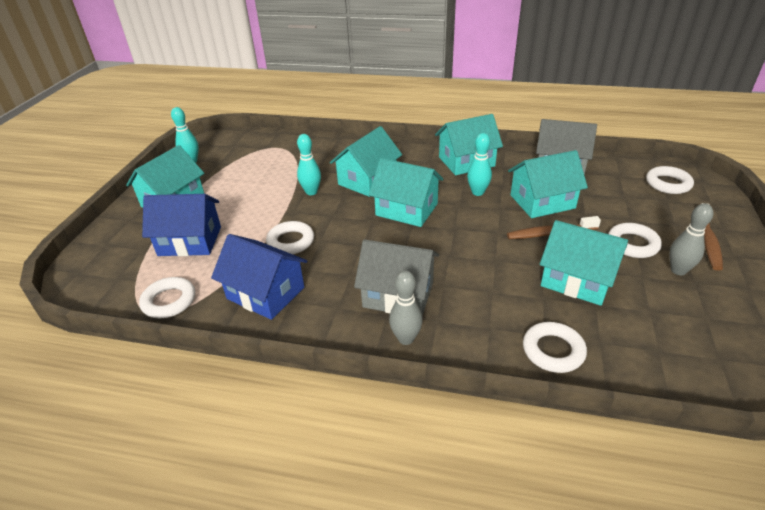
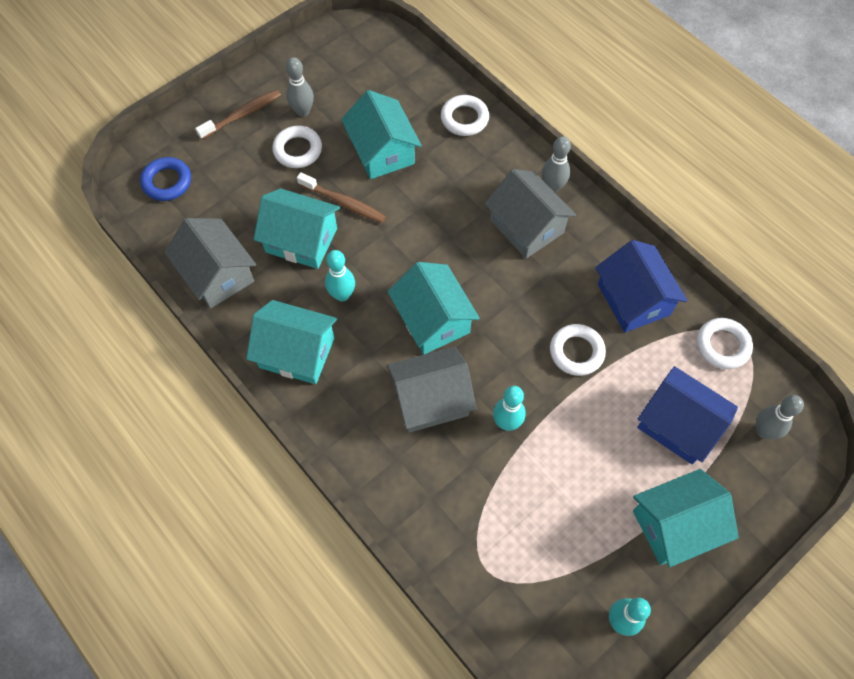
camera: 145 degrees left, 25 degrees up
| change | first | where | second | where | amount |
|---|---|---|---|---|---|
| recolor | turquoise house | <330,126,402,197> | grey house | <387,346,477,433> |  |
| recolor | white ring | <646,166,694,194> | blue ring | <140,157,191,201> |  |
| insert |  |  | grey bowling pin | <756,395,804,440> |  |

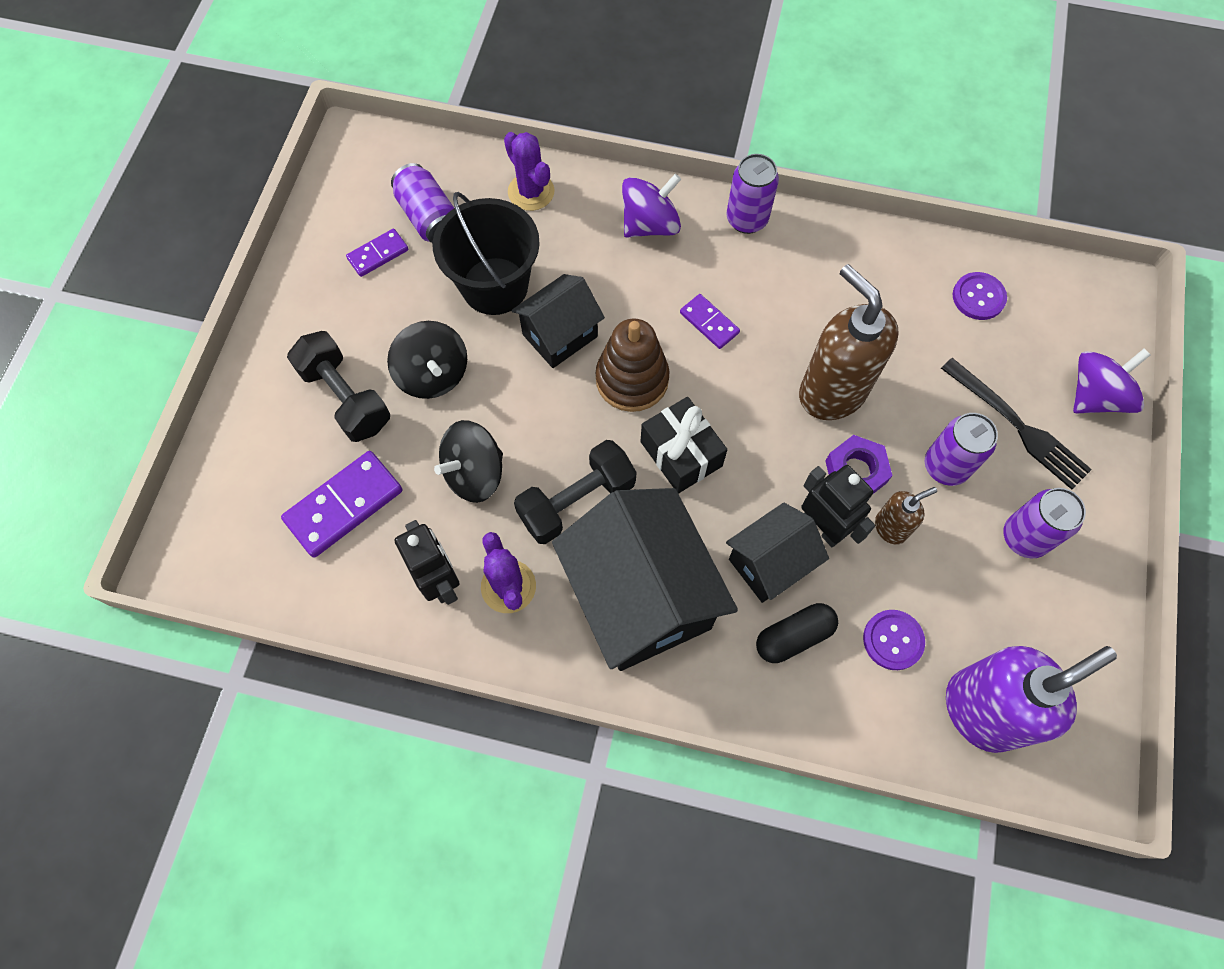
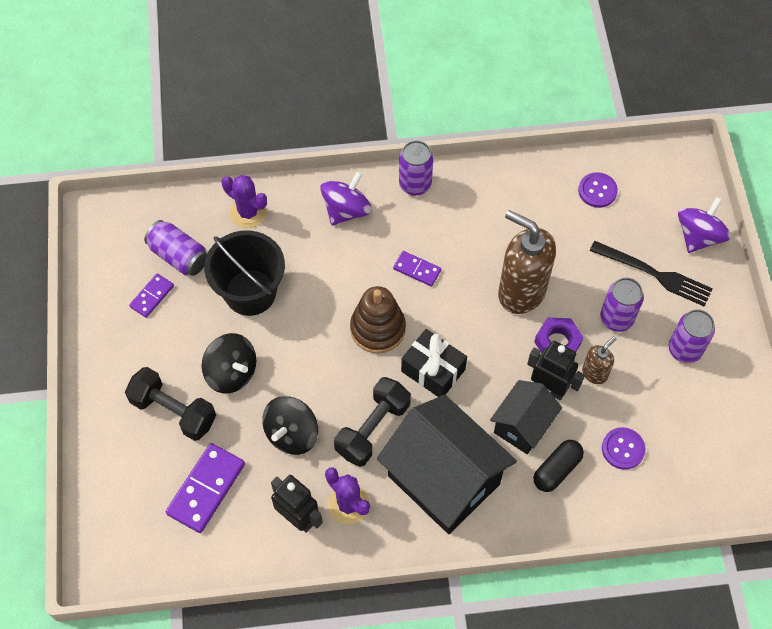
camera: 20 degrees left, 5 degrees down
| change | first | where | second | where | amount |
|---|---|---|---|---|---|
| delete | black house | <511,274,605,368> |  |  |  |
| delete | purple soap dispenser | <946,646,1117,753> |  |  |  |

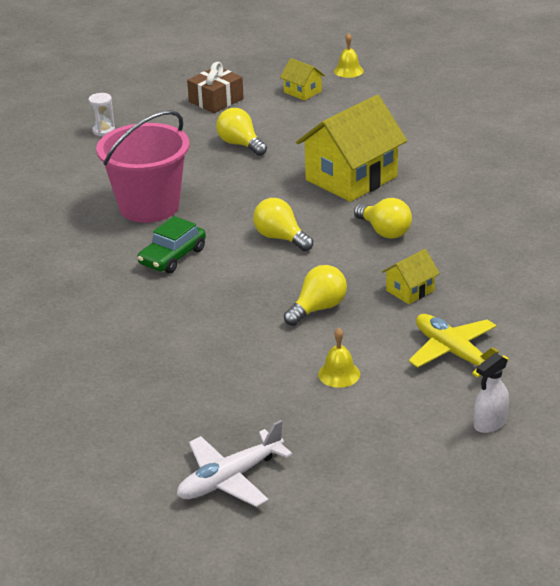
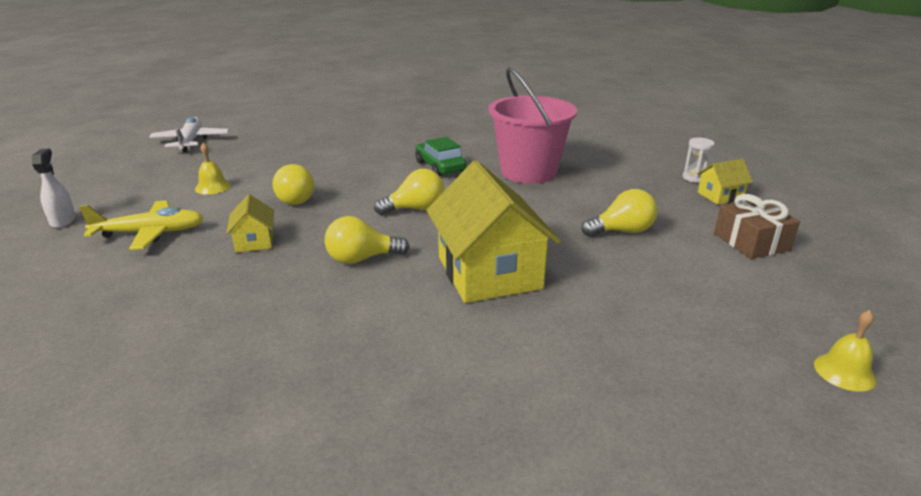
camera: 115 degrees right, 5 degrees down
| change | first | where | second | where | amount |
|---|---|---|---|---|---|
| move | yellow house | <280,58,325,101> |  | <697,159,753,205> |  |

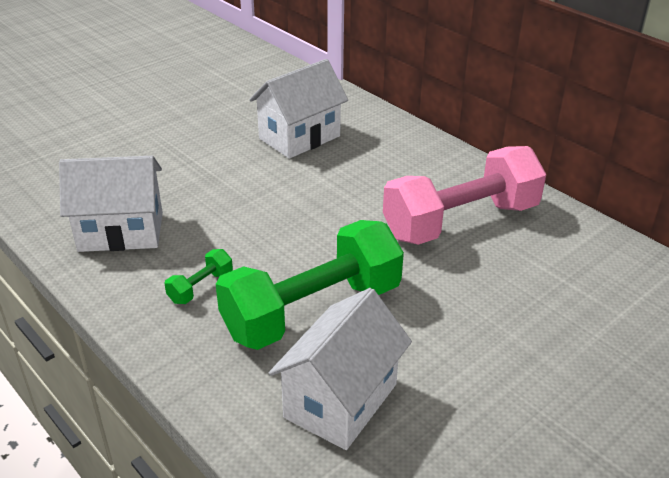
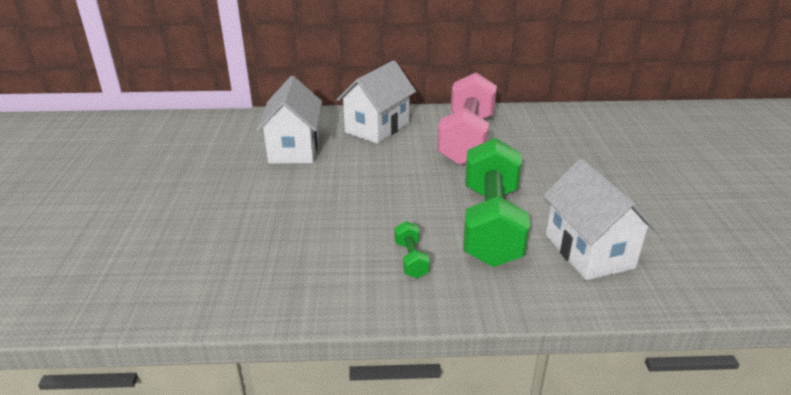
camera: 50 degrees left, 5 degrees down
| change | first | where | second | where | amount |
|---|---|---|---|---|---|
| move | white house | <59,156,163,252> |  | <337,60,416,144> |  |

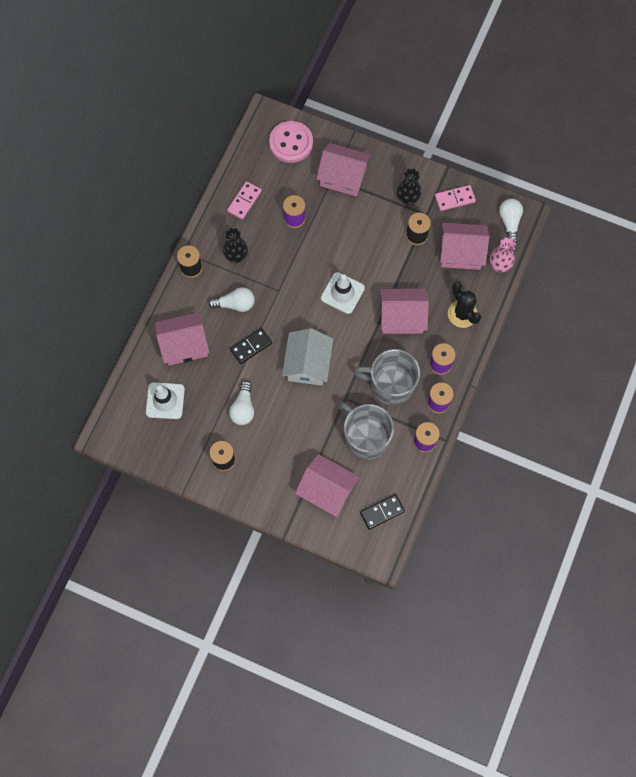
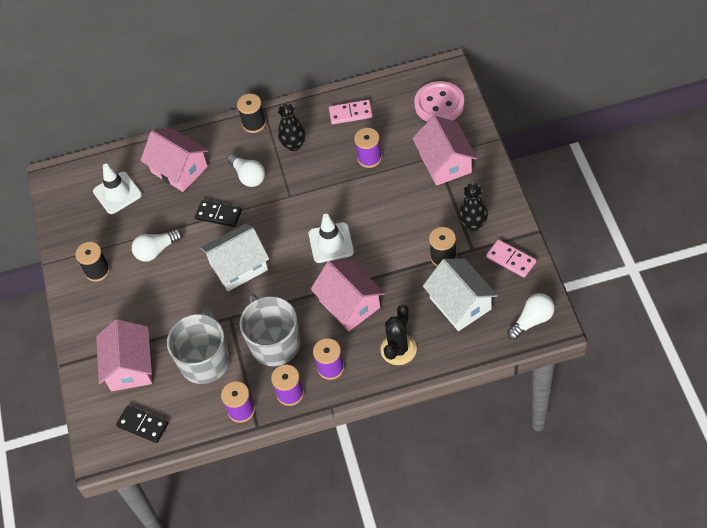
camera: 60 degrees right, 15 degrees down
| change | first | where | second | where | amount |
|---|---|---|---|---|---|
| recolor | pink house | <440,223,489,270> | white house | <423,259,498,331> |  |
| delete | pink vase | <489,237,516,272> |  |  |  |

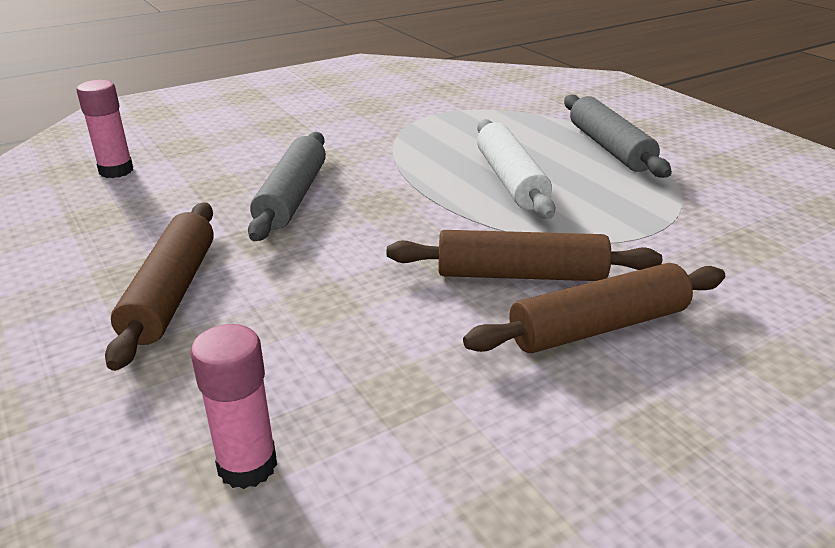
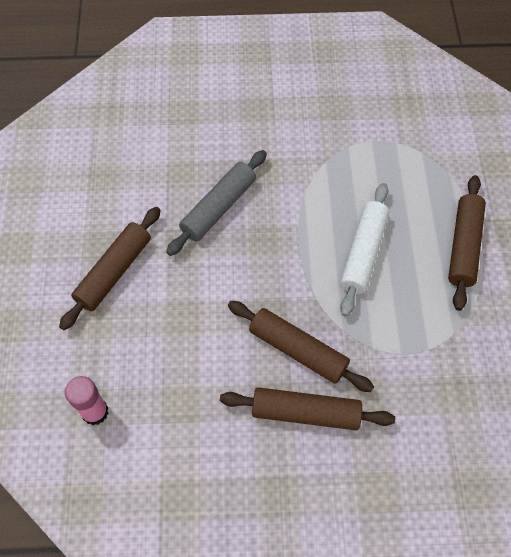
camera: 30 degrees right, 30 degrees up
| change | first | where | second | where | amount |
|---|---|---|---|---|---|
| delete | pink glue stick | <76,80,133,178> |  |  |  |
| recolor | grey rolling pin | <564,94,672,178> | brown rolling pin | <448,175,486,311> |  |

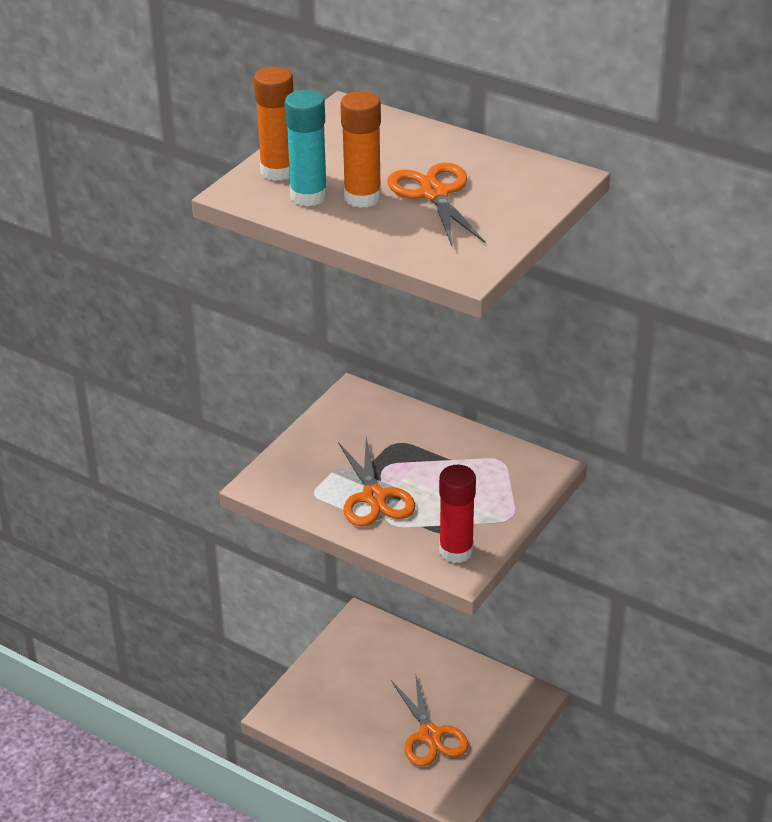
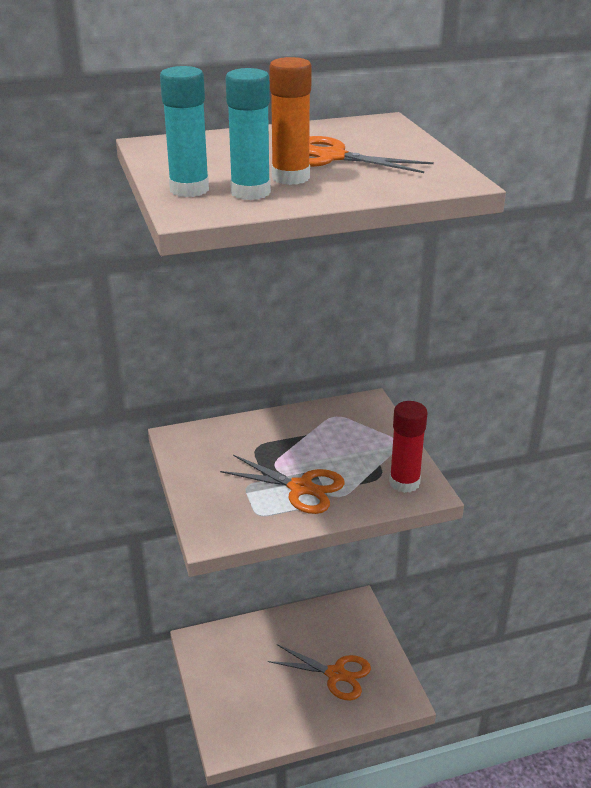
camera: 50 degrees left, 5 degrees down
| change | first | where | second | where | amount |
|---|---|---|---|---|---|
| recolor | orange glue stick | <254,66,294,181> | turquoise glue stick | <160,66,209,197> |  |

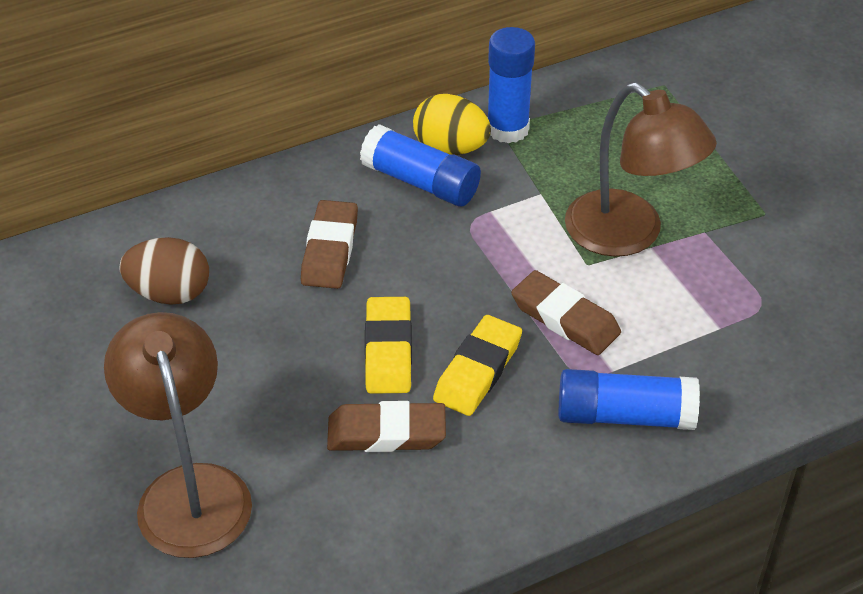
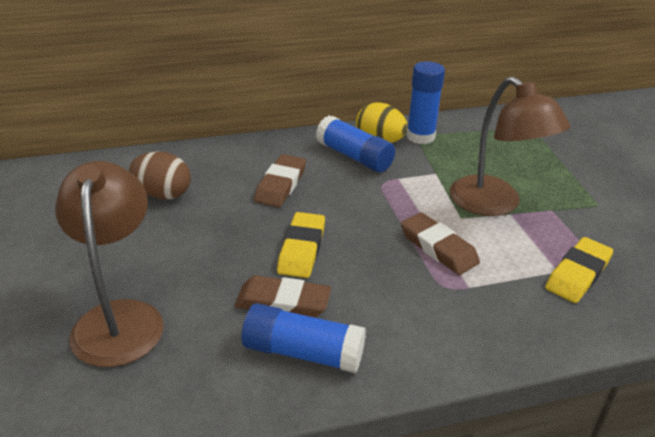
camera: 10 degrees right, 10 degrees down
| change | first | where | second | where | amount |
|---|---|---|---|---|---|
| move | yellow eraser | <433,315,522,416> |  | <545,237,613,303> |  |
| move | blue glue stick | <559,369,700,430> |  | <242,303,366,373> |  |

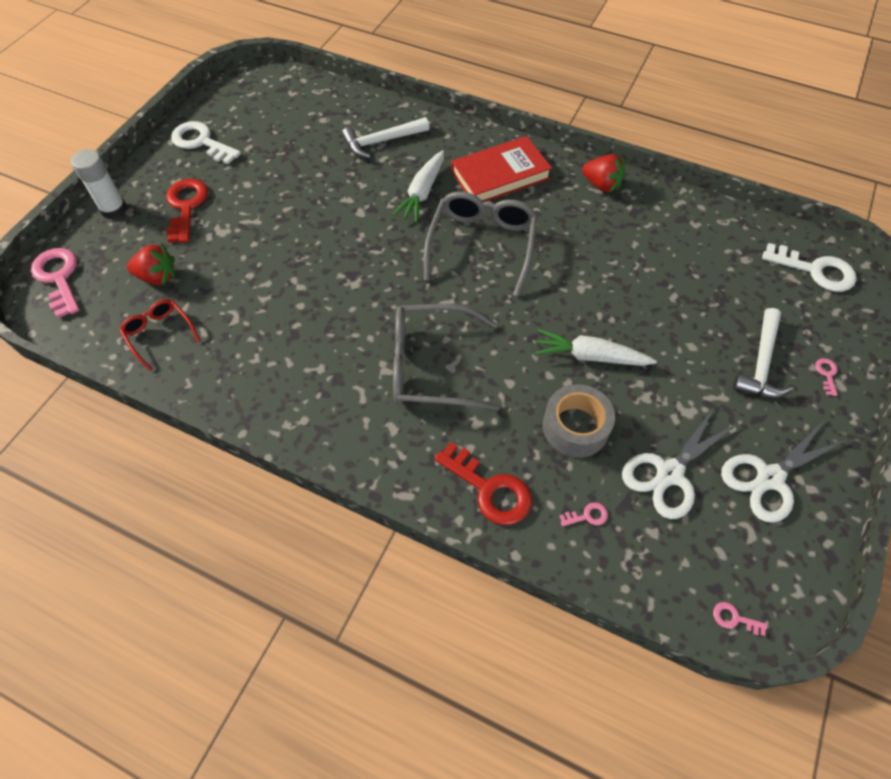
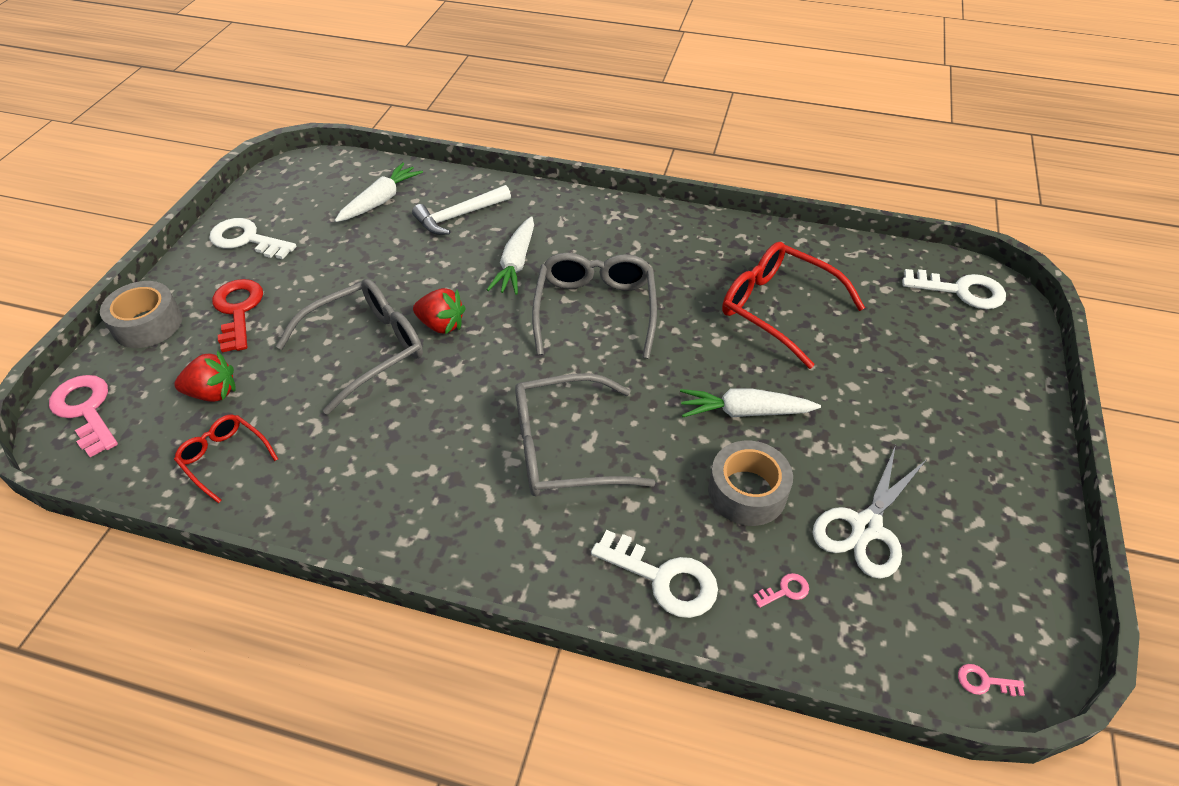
camera: 10 degrees left, 10 degrees down
| change | first | where | second | where | amount |
|---|---|---|---|---|---|
| delete | red book | <451,136,552,202> |  |  |  |
| replace | white glue stick | <71,149,127,219> | grey tape | <100,281,183,348> |  |
| move | red strawberry | <582,154,625,193> |  | <413,288,466,334> |  |
| delete | white hammer | <733,308,793,398> |  |  |  |
| delete | pink key | <815,358,838,396> |  |  |  |
| delete | white scissors | <721,420,847,523> |  |  |  |
| recolor | red key | <434,442,532,525> | white key | <591,530,718,618> |  |
| insert |  |  | white carrot | <335,162,423,222> |  |
| insert |  |  | red glasses | <722,242,865,369> |  |
| insert |  |  | grey glasses | <276,279,423,415> |  |

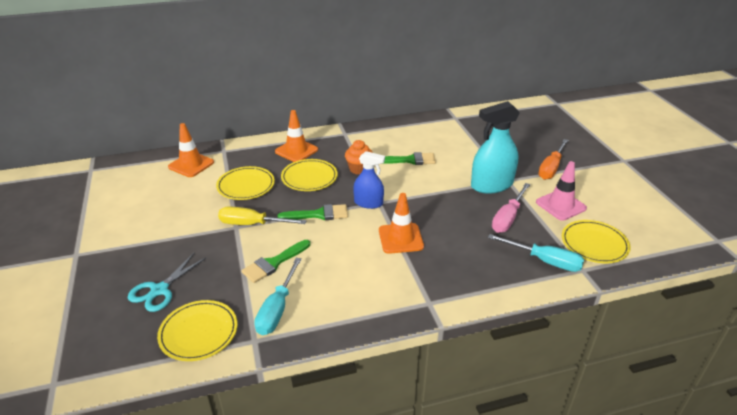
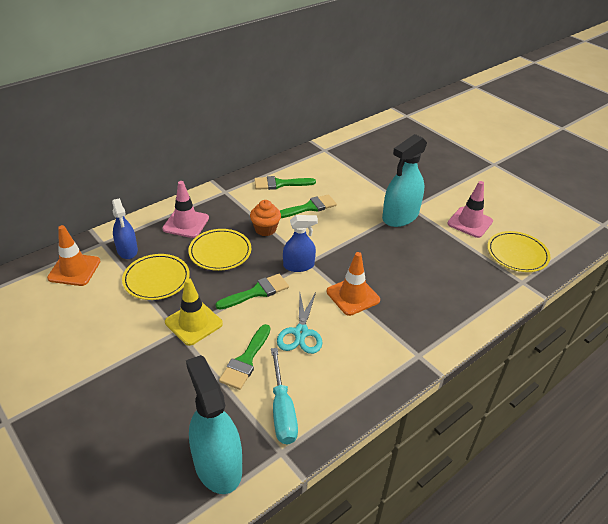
camera: 25 degrees left, 5 degrees up
| change | first | where | second | where | amount |
|---|---|---|---|---|---|
| recolor | orange traffic cone | <275,110,318,162> | pink traffic cone | <162,181,209,238> |  |
| delete | orange screwdriver | <538,139,568,180> |  |  |  |
| delete | pink screwdriver | <492,183,530,233> |  |  |  |
| replace | yellow screwdriver | <218,206,307,225> | yellow traffic cone | <165,278,223,346> |  |
| delete | turquoise screwdriver | <488,234,584,272> |  |  |  |
| move | turquoise scissors | <128,253,207,312> |  | <277,292,322,354> |  |
| replace | yellow plate | <157,300,238,361> | turquoise spray bottle | <186,355,242,494> |  |
| insert |  |  | green brush | <254,176,316,190> |  |
| insert |  |  | blue spray bottle | <112,198,138,259> |  |

